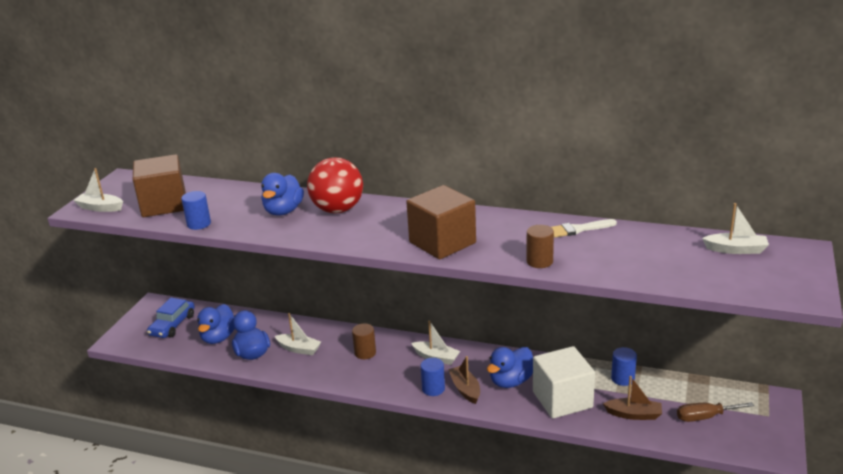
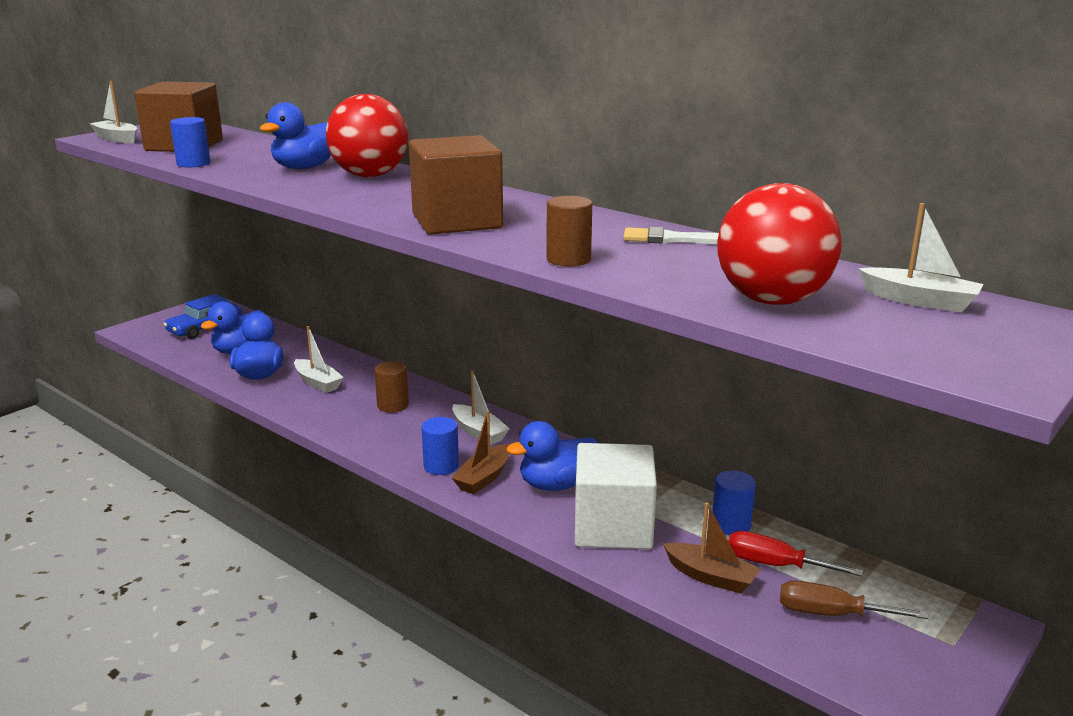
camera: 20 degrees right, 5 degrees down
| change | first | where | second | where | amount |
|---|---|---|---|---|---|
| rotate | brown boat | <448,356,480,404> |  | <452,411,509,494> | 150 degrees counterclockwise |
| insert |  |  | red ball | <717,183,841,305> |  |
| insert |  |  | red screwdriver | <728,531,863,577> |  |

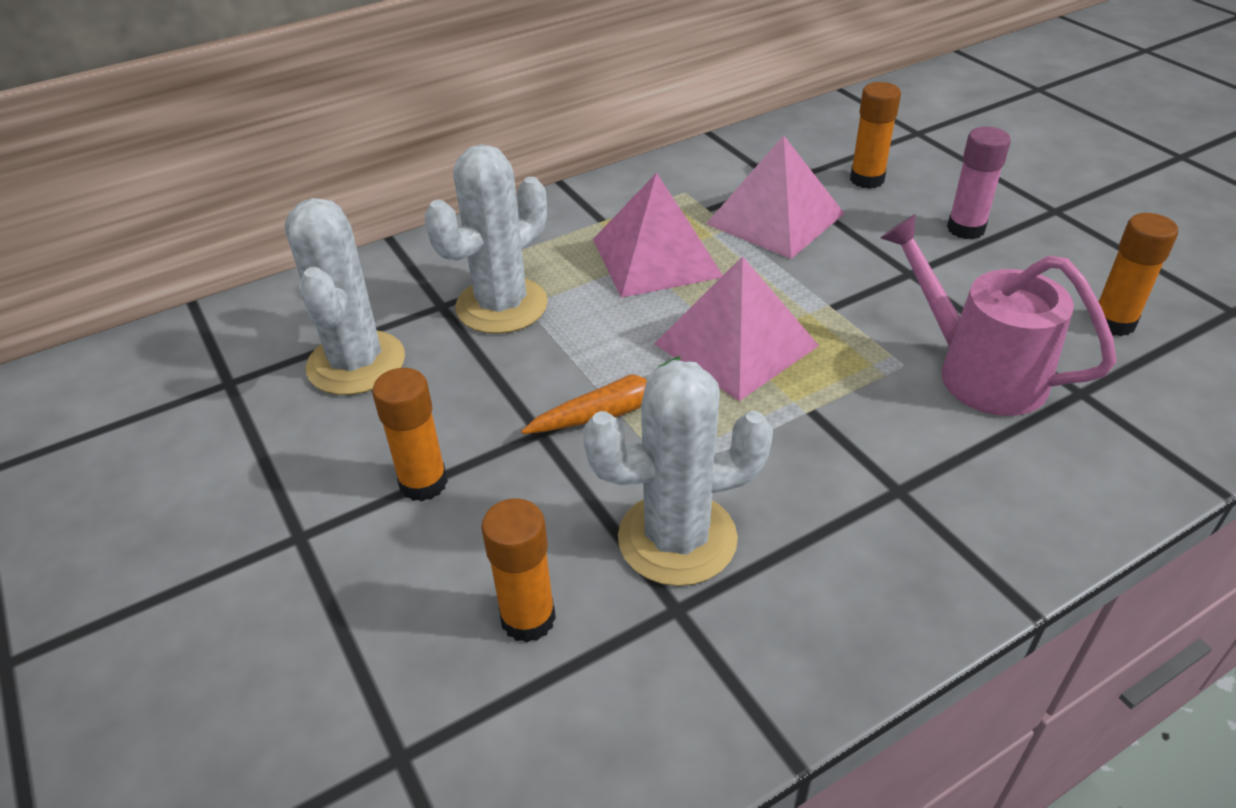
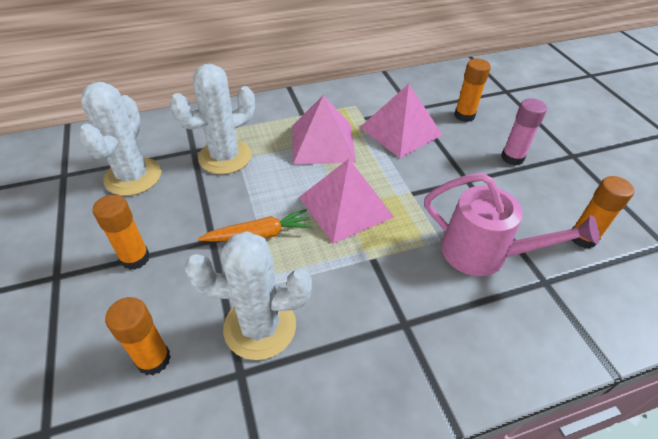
camera: 10 degrees right, 5 degrees up
| change | first | where | second | where | amount |
|---|---|---|---|---|---|
| rotate | pink watering can | <880,214,1117,416> |  | <424,173,599,276> | 150 degrees clockwise |

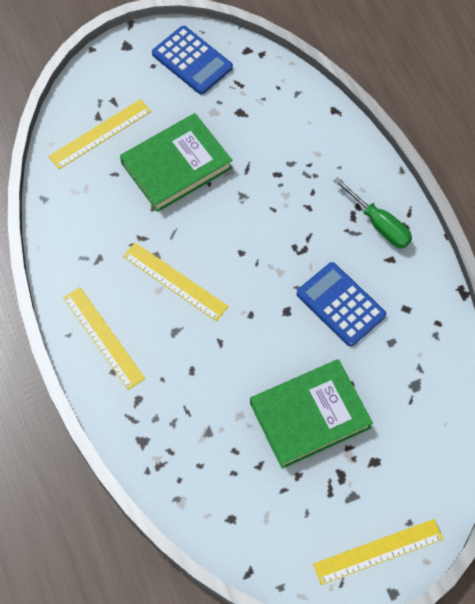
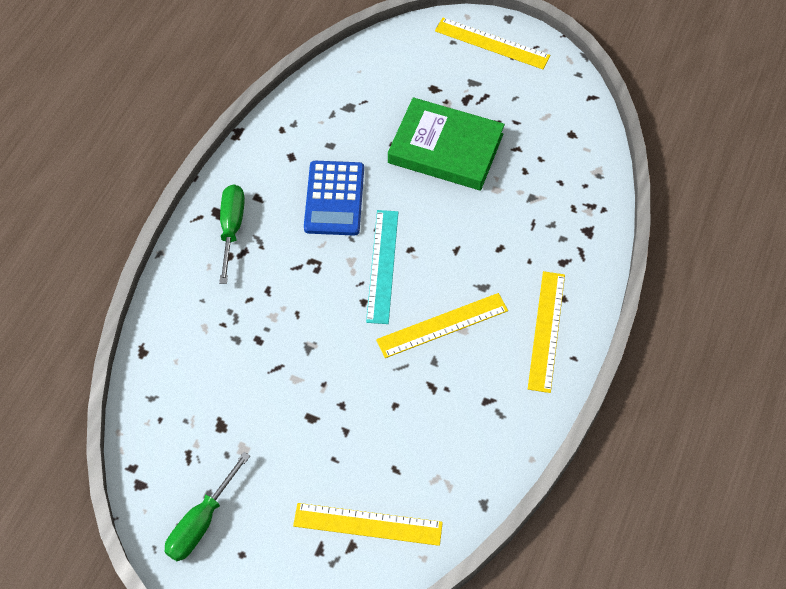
camera: 135 degrees left, 5 degrees down
| change | first | where | second | where | amount |
|---|---|---|---|---|---|
| replace | blue calculator | <152,26,233,95> | green screwdriver | <165,452,250,561> |  |
| delete | green book | <120,113,232,212> |  |  |  |
| rotate | yellow ruler | <123,243,229,321> |  | <376,293,508,358> | 75 degrees clockwise |
| insert |  |  | turquoise ruler | <366,210,398,324> |  |

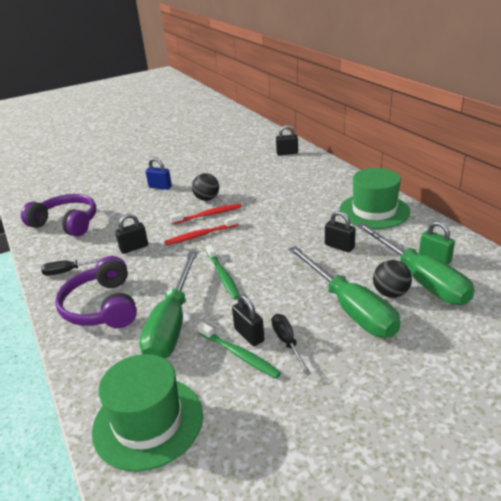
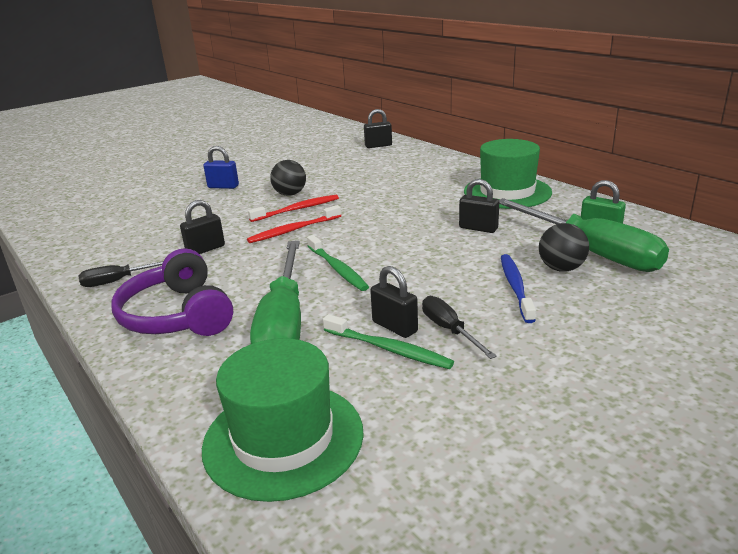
camera: 10 degrees left, 5 degrees down
| change | first | where | second | where | amount |
|---|---|---|---|---|---|
| delete | purple headphones | <21,194,96,237> |  |  |  |
| replace | green screwdriver | <288,246,400,338> | blue toothbrush | <501,254,536,323> |  |

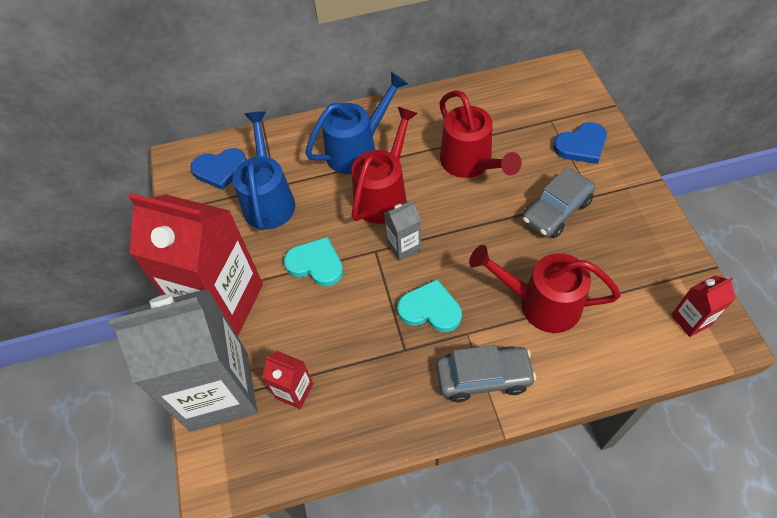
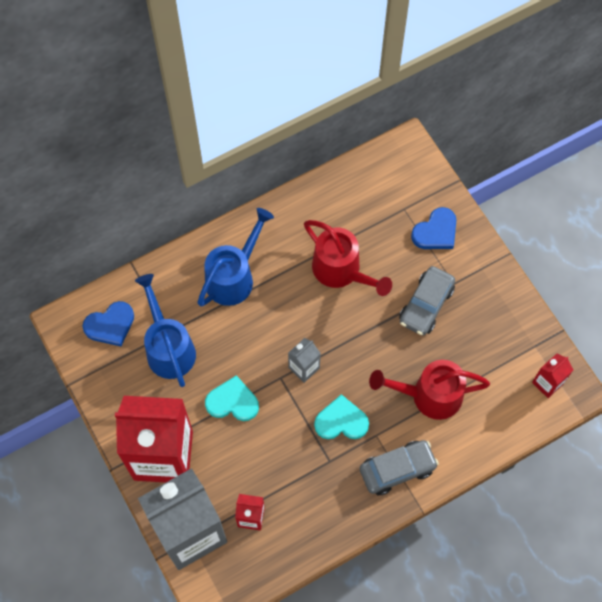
camera: 20 degrees left, 10 degrees up
| change | first | where | second | where | amount |
|---|---|---|---|---|---|
| delete | red watering can | <352,107,418,224> |  |  |  |

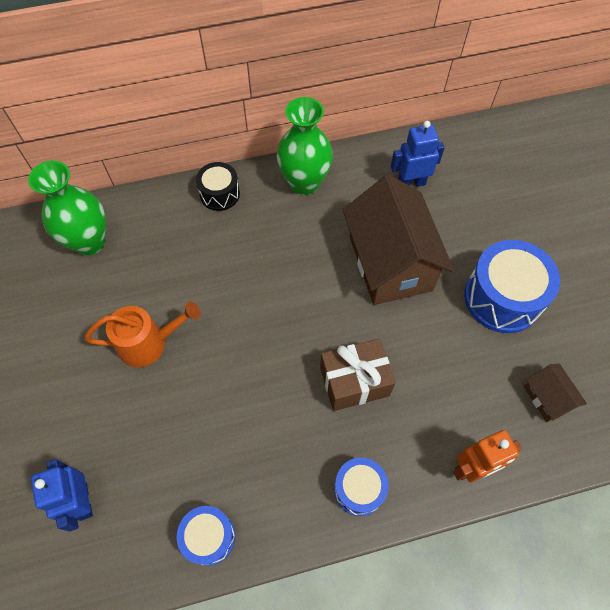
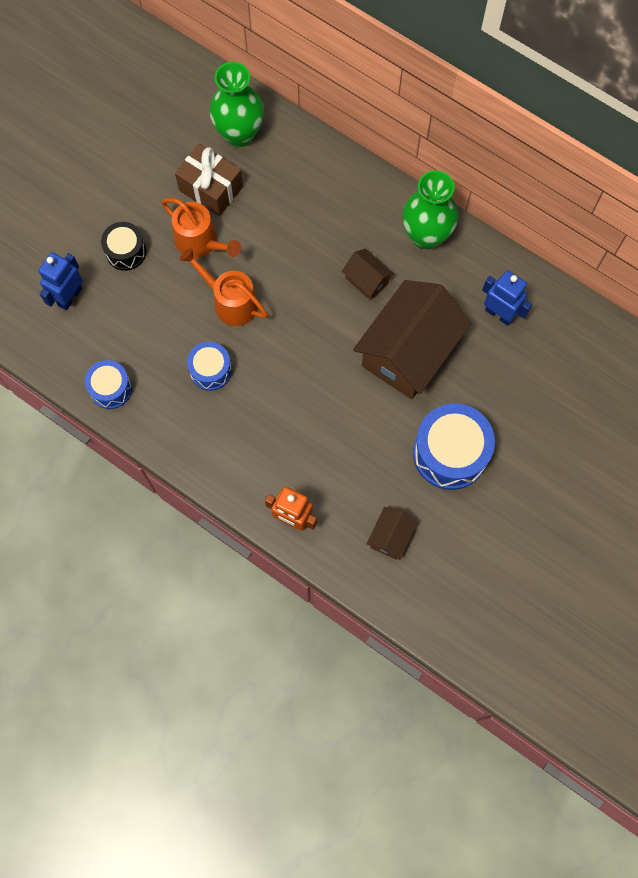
camera: 50 degrees right, 10 degrees up
| change | first | where | second | where | amount |
|---|---|---|---|---|---|
| move | black drum | <196,162,240,211> |  | <101,222,146,271> |  |
| move | brown gift | <320,338,396,411> |  | <175,143,243,216> |  |
| move | blue drum | <334,458,389,516> |  | <187,342,232,391> |  |
| insert |  |  | orange watering can | <180,248,268,326> |  |
| insert |  |  | brown house | <342,248,394,300> |  |

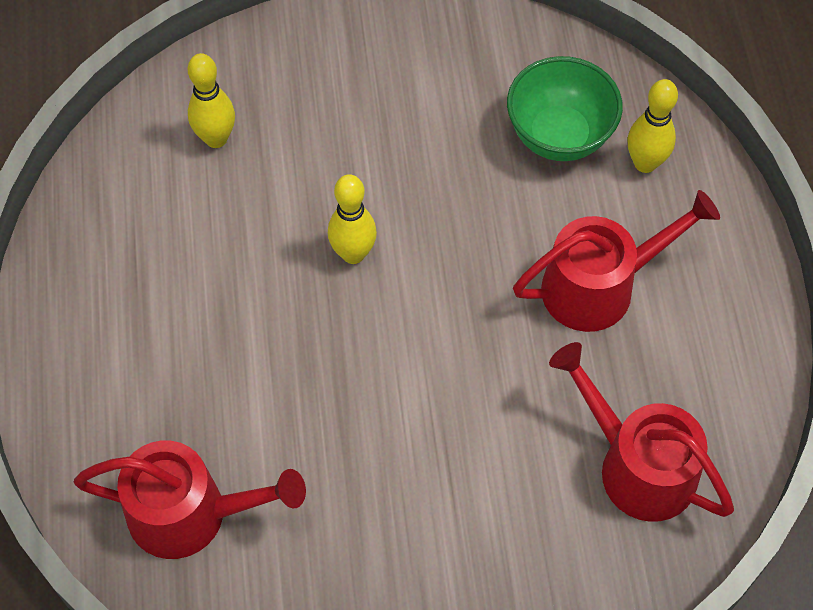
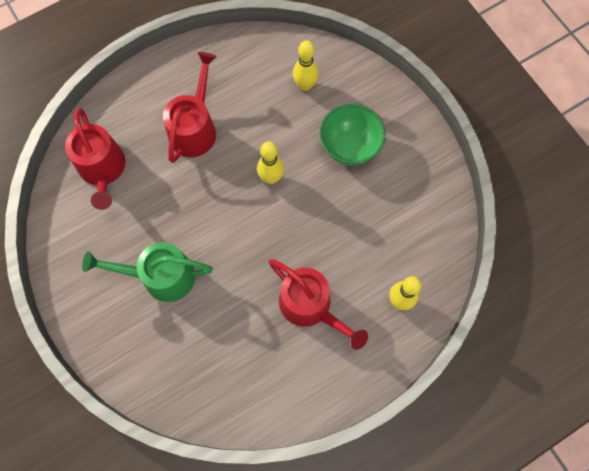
camera: 65 degrees right, 10 degrees up
| change | first | where | second | where | amount |
|---|---|---|---|---|---|
| move | green bowl | <507,56,623,161> |  | <320,104,386,166> |  |
| move | red watering can | <549,342,734,522> |  | <163,52,217,163> |  |
| insert |  |  | green watering can | <82,242,213,302> |  |

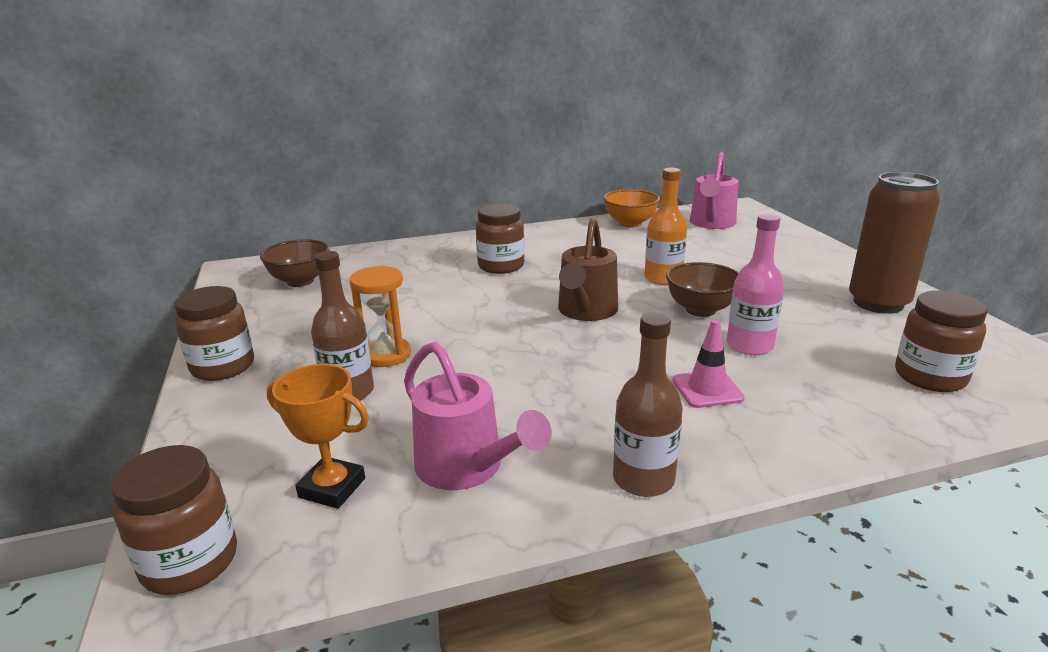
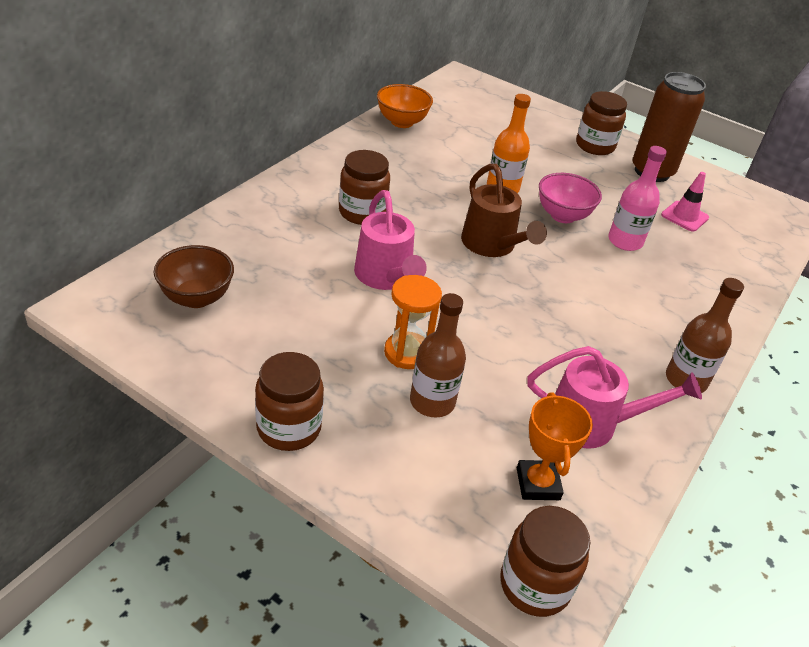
camera: 45 degrees left, 15 degrees up
| change | first | where | second | where | amount |
|---|---|---|---|---|---|
| move | pink watering can | <690,152,739,229> |  | <354,190,427,290> |  |
| recolor | brown bowl | <666,262,739,317> | pink bowl | <539,173,602,223> |  |
| move | brown jar | <895,290,987,392> |  | <576,91,627,155> |  |
| move | pink traffic cone | <672,320,745,408> |  | <661,172,709,232> |  |
| rotate | orange trophy | <266,364,369,509> |  | <517,392,593,500> | 75 degrees counterclockwise |

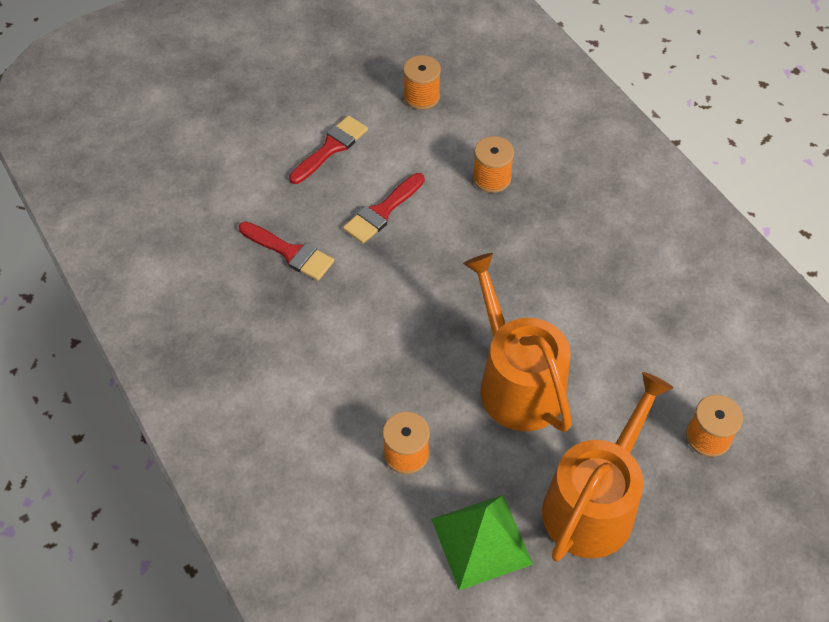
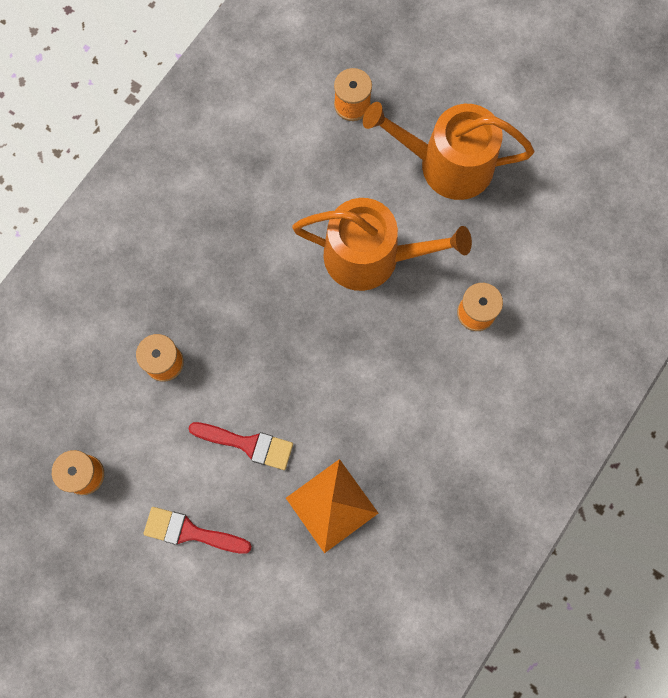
camera: 115 degrees left, 20 degrees up
| change | first | where | second | where | amount |
|---|---|---|---|---|---|
| replace | red brush | <239,222,334,281> | orange pyramid | <286,459,378,553> |  |
| rotate | orange watering can | <463,253,572,432> |  | <292,198,472,291> | 120 degrees counterclockwise |
| delete | green pyramid | <431,495,533,590> |  |  |  |

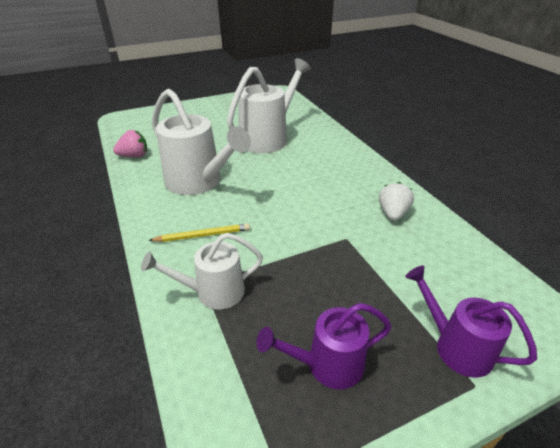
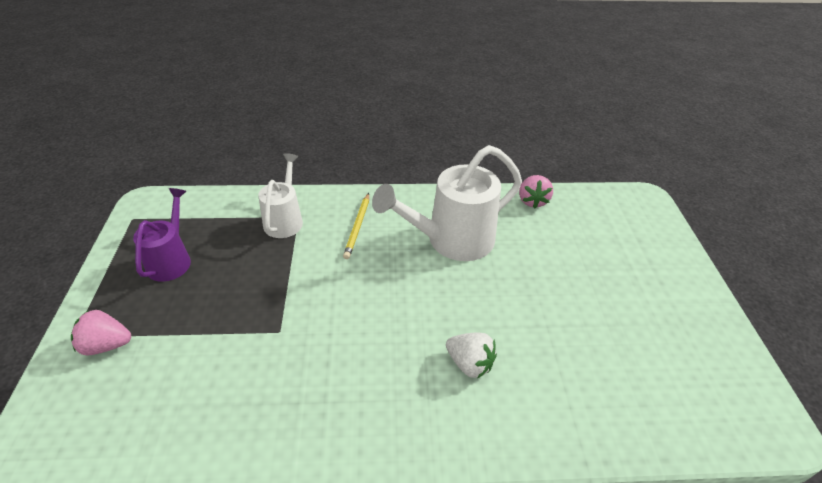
camera: 110 degrees right, 5 degrees up
| change | first | where | second | where | amount |
|---|---|---|---|---|---|
| delete | white watering can | <227,58,311,153> |  |  |  |
| move | white strawberry | <379,182,414,221> |  | <446,332,497,379> |  |
| replace | purple watering can | <405,266,537,378> | pink strawberry | <71,310,131,355> |  |

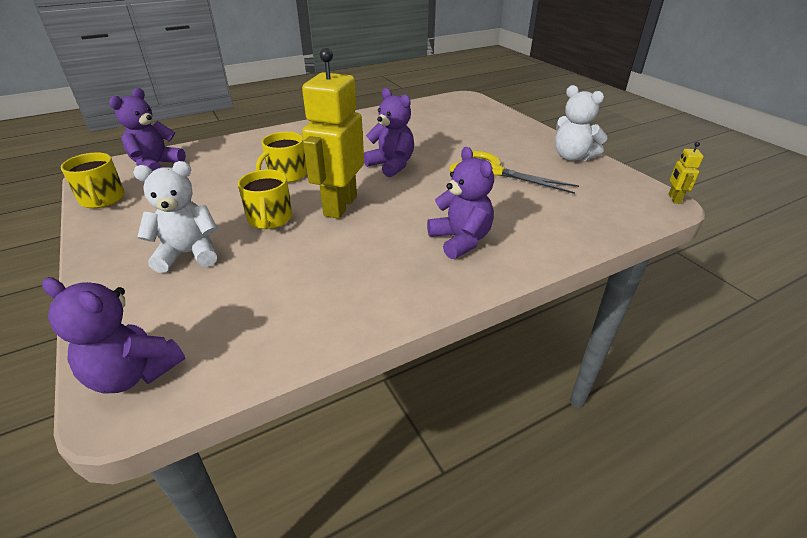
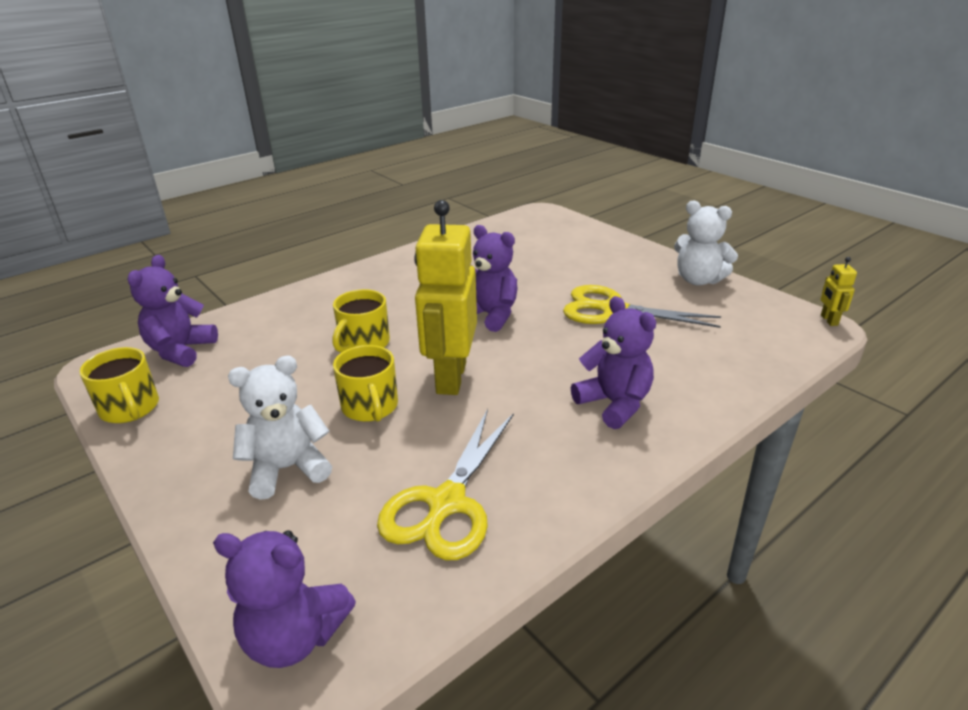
camera: 10 degrees left, 5 degrees down
| change | first | where | second | where | amount |
|---|---|---|---|---|---|
| insert |  |  | yellow scissors | <377,409,514,560> |  |

